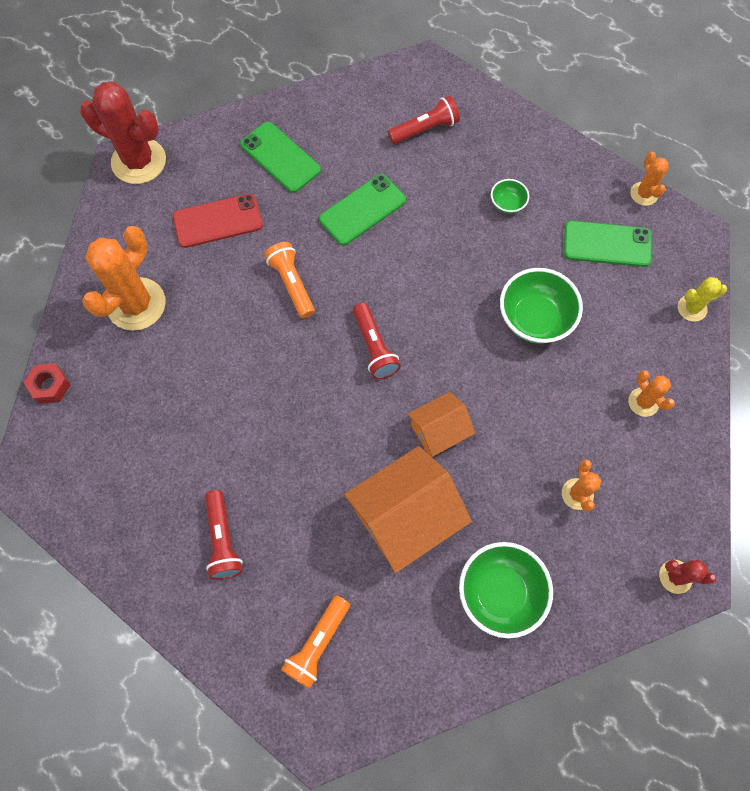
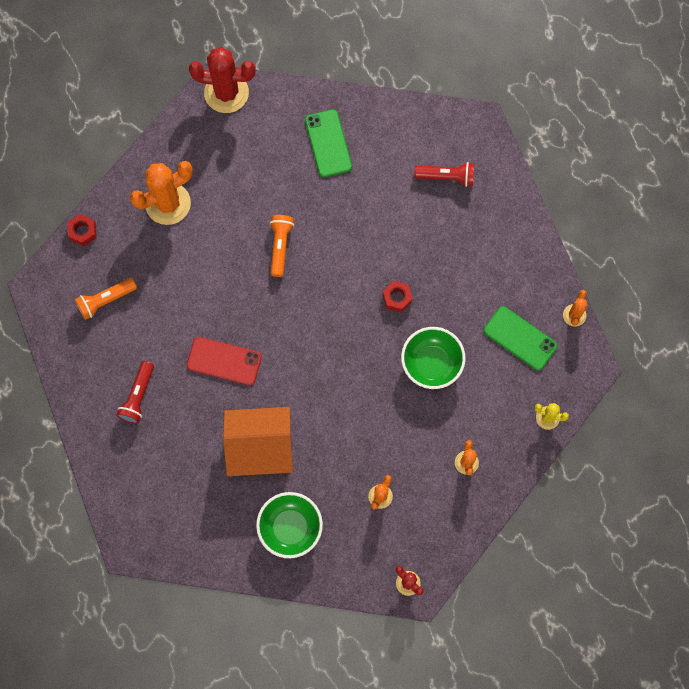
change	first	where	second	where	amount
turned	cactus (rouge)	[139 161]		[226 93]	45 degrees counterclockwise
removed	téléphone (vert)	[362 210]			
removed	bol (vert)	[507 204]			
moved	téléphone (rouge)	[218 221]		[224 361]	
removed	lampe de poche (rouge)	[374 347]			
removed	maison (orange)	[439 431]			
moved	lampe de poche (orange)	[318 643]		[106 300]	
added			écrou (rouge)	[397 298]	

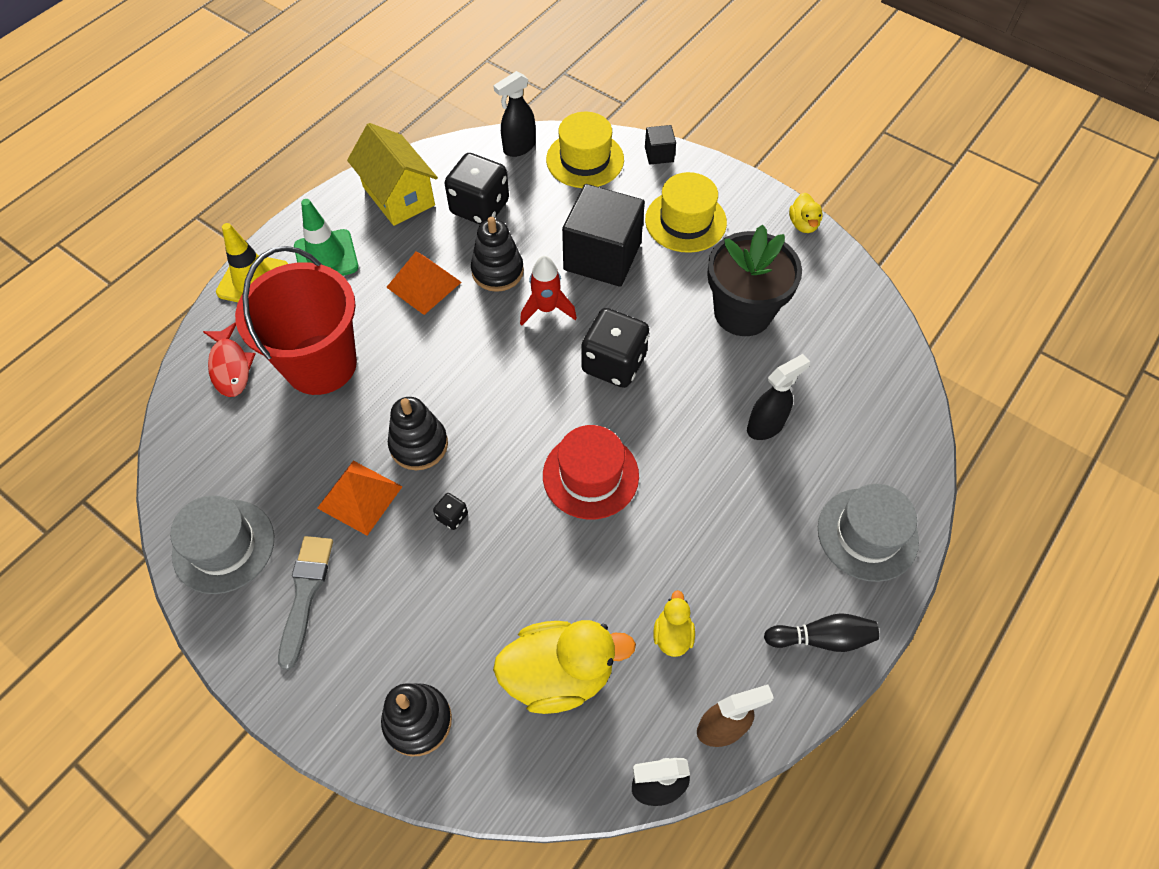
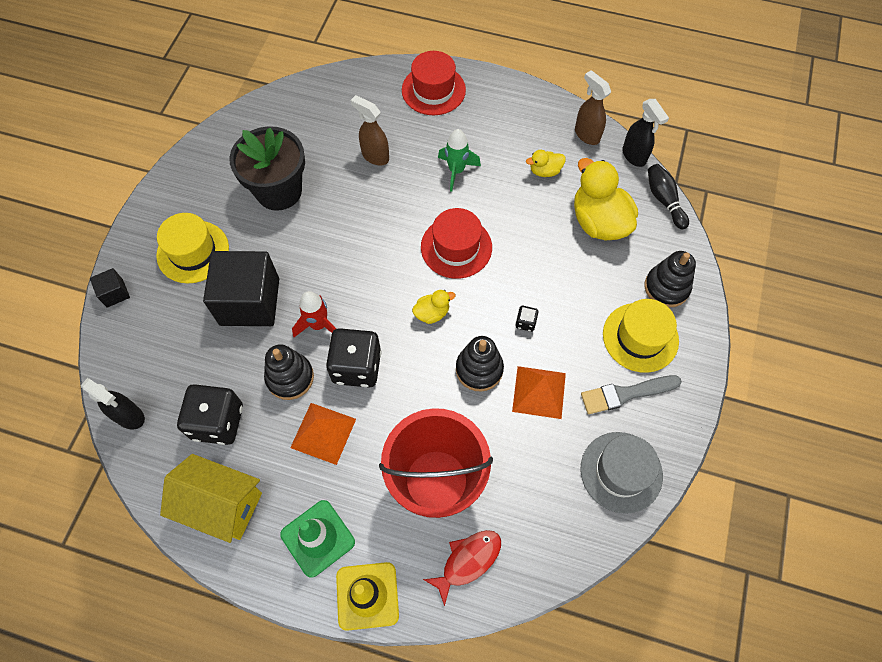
change	first	where	second	where	amount
moved	chapeau (jaune)	[585 159]		[640 337]	
turned	maison (jaune)	[398 196]		[221 504]	75 degrees clockwise
moved	canard (jaune)	[803 224]		[432 313]	
moved	dé (noir)	[614 363]		[356 367]	
recoloured	vaporisateur (noir)	[766 426]	vaporisateur (marron)	[375 156]	
recoloured	chapeau (gris)	[867 534]	chapeau (rouge)	[433 90]	
moved	quille (noir)	[822 638]		[664 200]	
added			fusée (vert)	[456 171]	

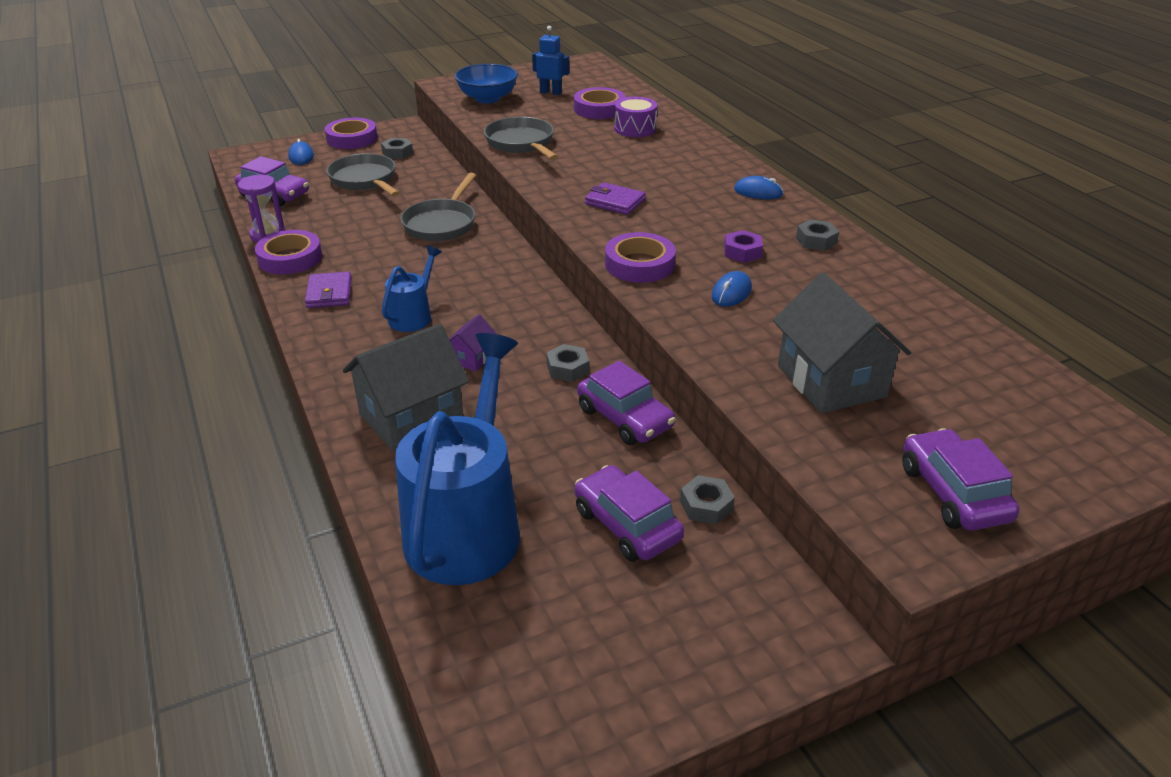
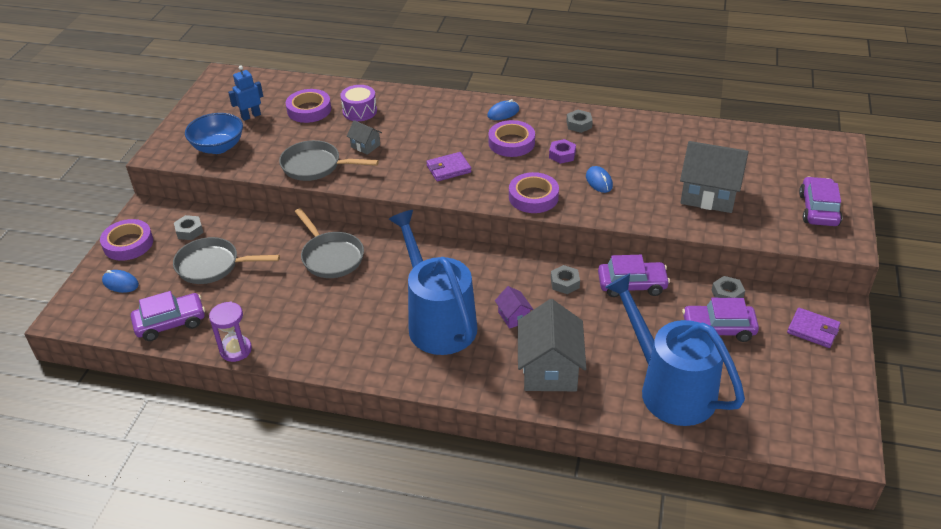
change	first	where	second	where	amount
moved	ruban adhésif (violet)	[290 258]		[511 143]	
resized	arrosoir (bleu)	[413 316]		[437 321]	x2.04
moved	portefeuille (violet)	[329 293]		[813 330]	
turned	voiture (violet)	[953 493]		[818 209]	75 degrees clockwise
added			maison (gris)	[365 146]	

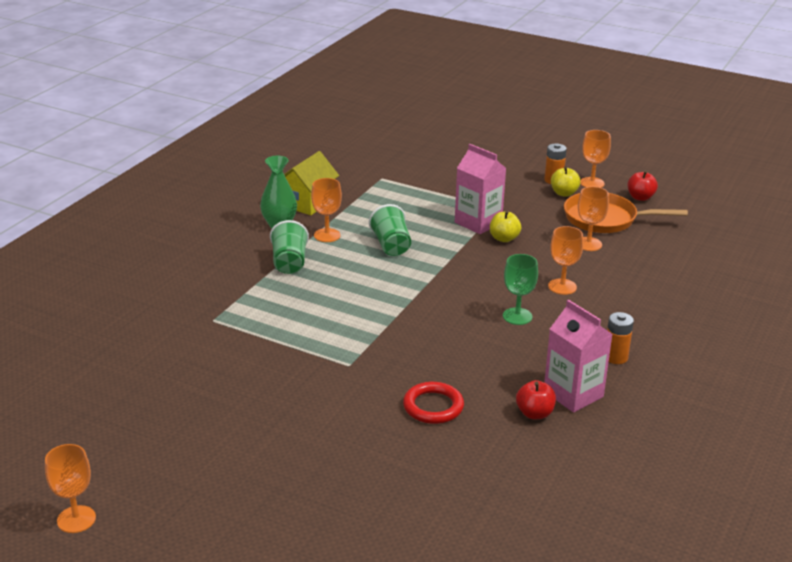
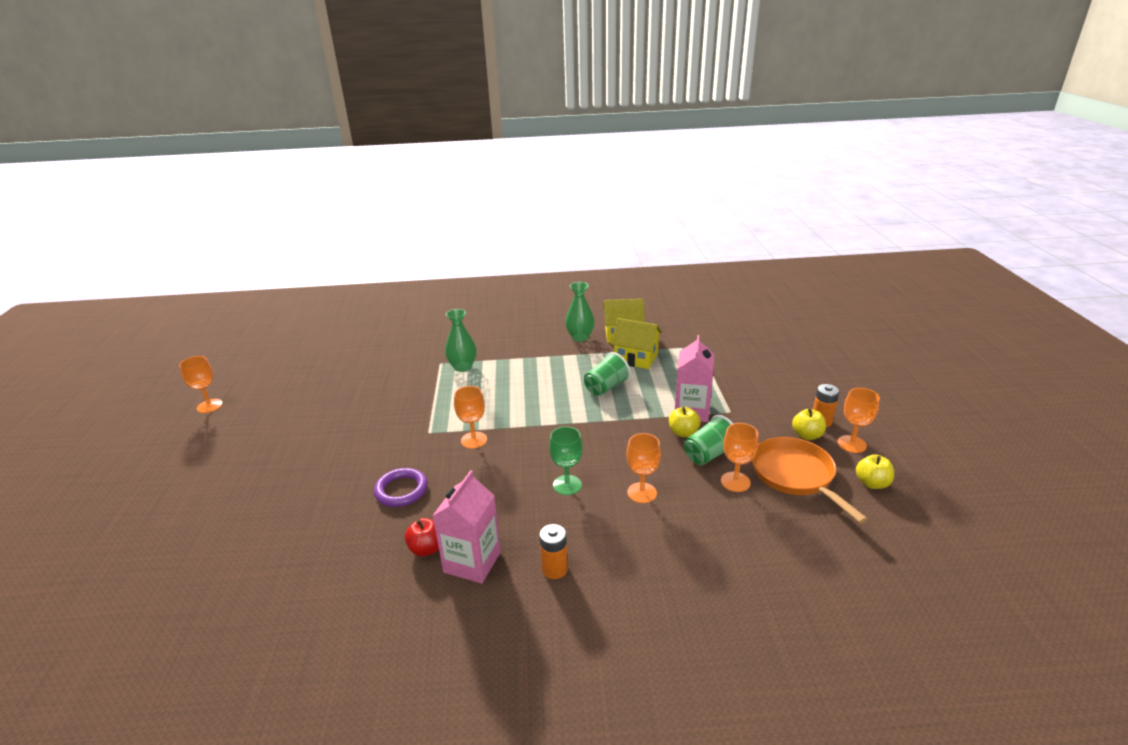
change	first	where	second	where	amount
recoloured	pomme (rouge)	[640 197]	pomme (jaune)	[872 483]	
moved	verre à pied (orange)	[327 235]		[474 440]	
moved	gobelet (vert)	[289 263]		[709 454]	
recoloured	anneau (rouge)	[433 406]	anneau (violet)	[401 490]	
added			vase (vert)	[463 367]	
added			maison (jaune)	[636 358]	

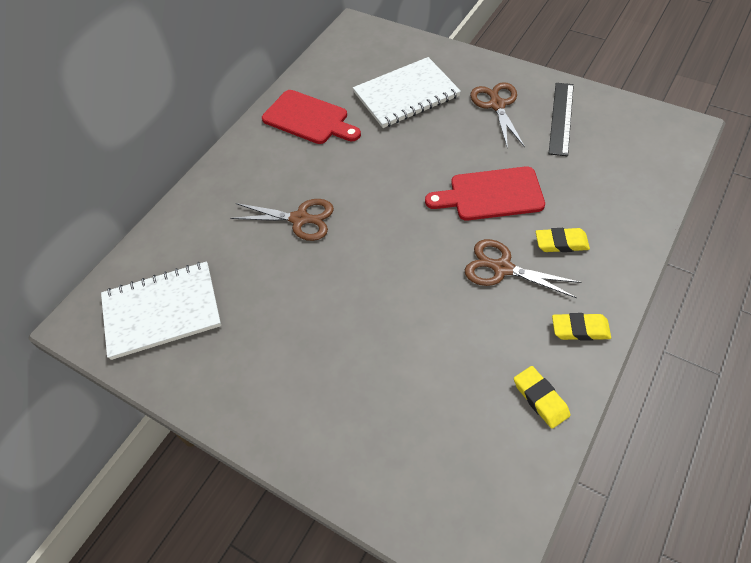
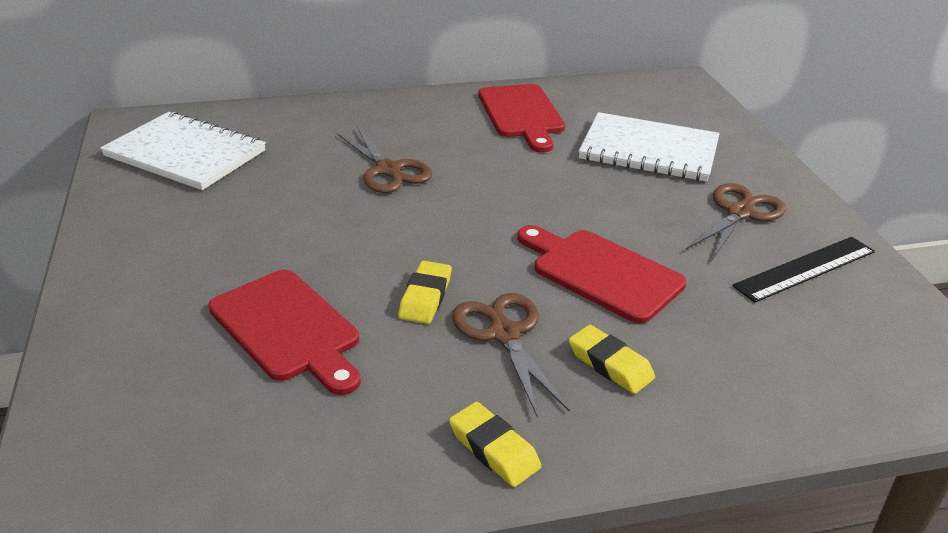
change	first	where	second	where	amount
moved	gomme (jaune)	[540 399]		[425 297]	
added			planche à découper (rouge)	[287 328]	

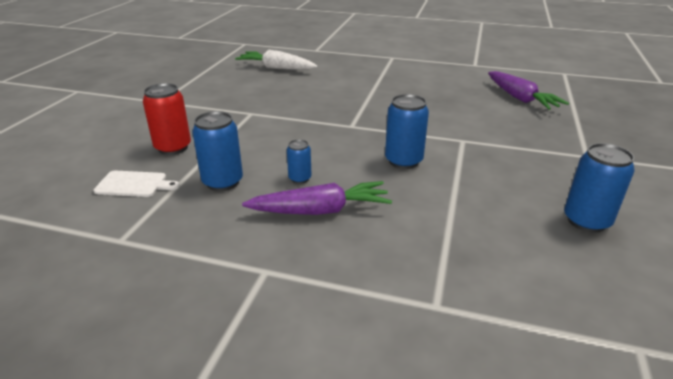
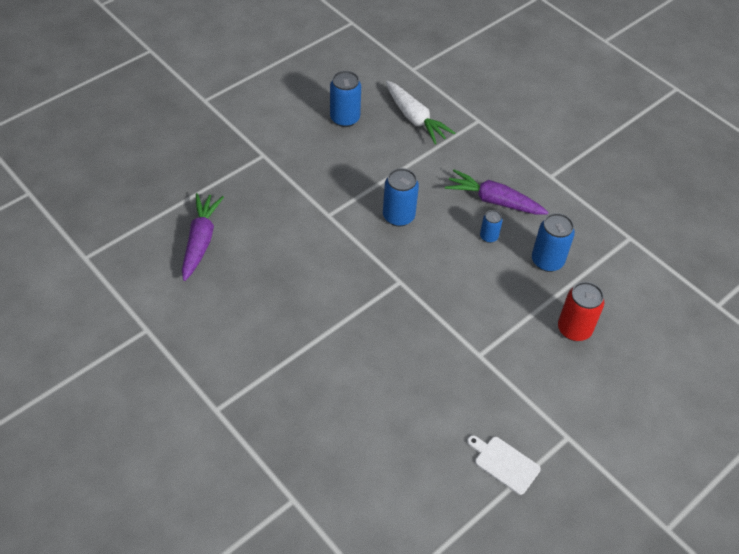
change	first	where	second	where	amount
moved	carotte (blanc)	[277 68]		[415 118]	
moved	planche à découper (blanc)	[134 184]		[504 463]	

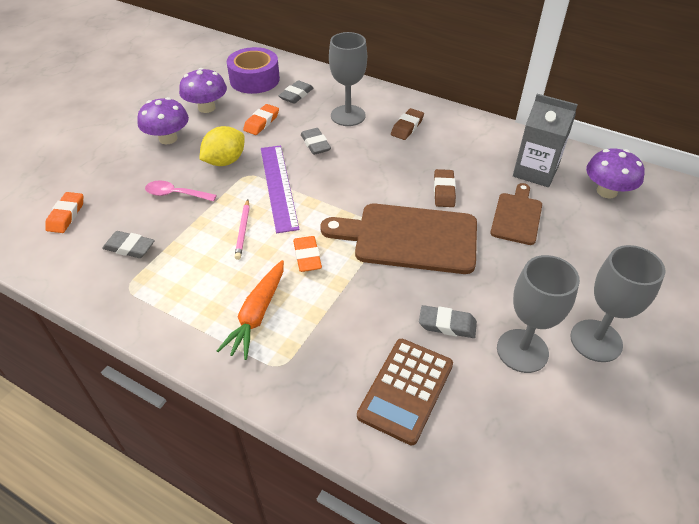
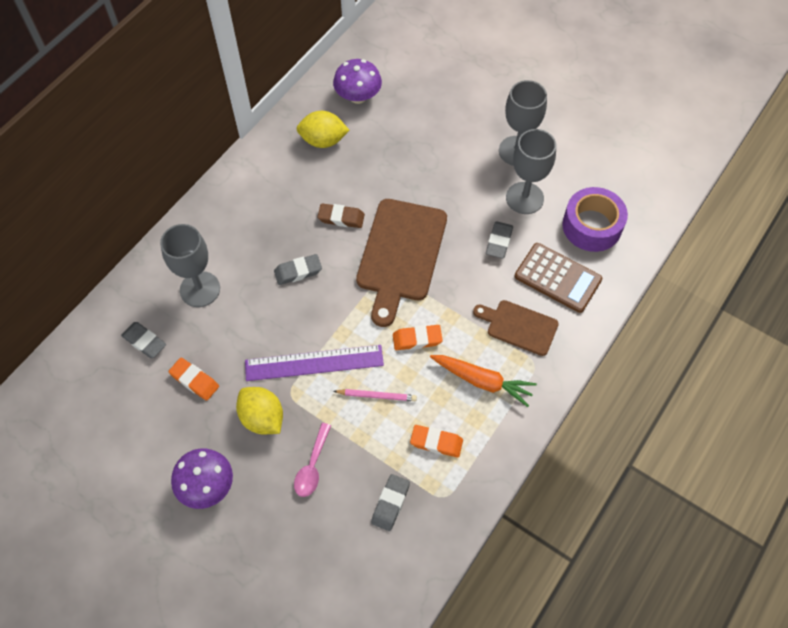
change	first	where	second	where	amount
moved	ruban adhésif (violet)	[254 79]		[592 226]	
removed	champignon (violet)	[206 108]			
replaced	brique de lait (gris)	[535 171]	citron (jaune)	[323 141]	
removed	gomme (marron)	[407 127]			
moved	gomme (gris)	[315 144]		[298 272]	
moved	planche à découper (marron)	[517 216]		[519 326]	
moved	gomme (orange)	[66 215]		[436 442]	

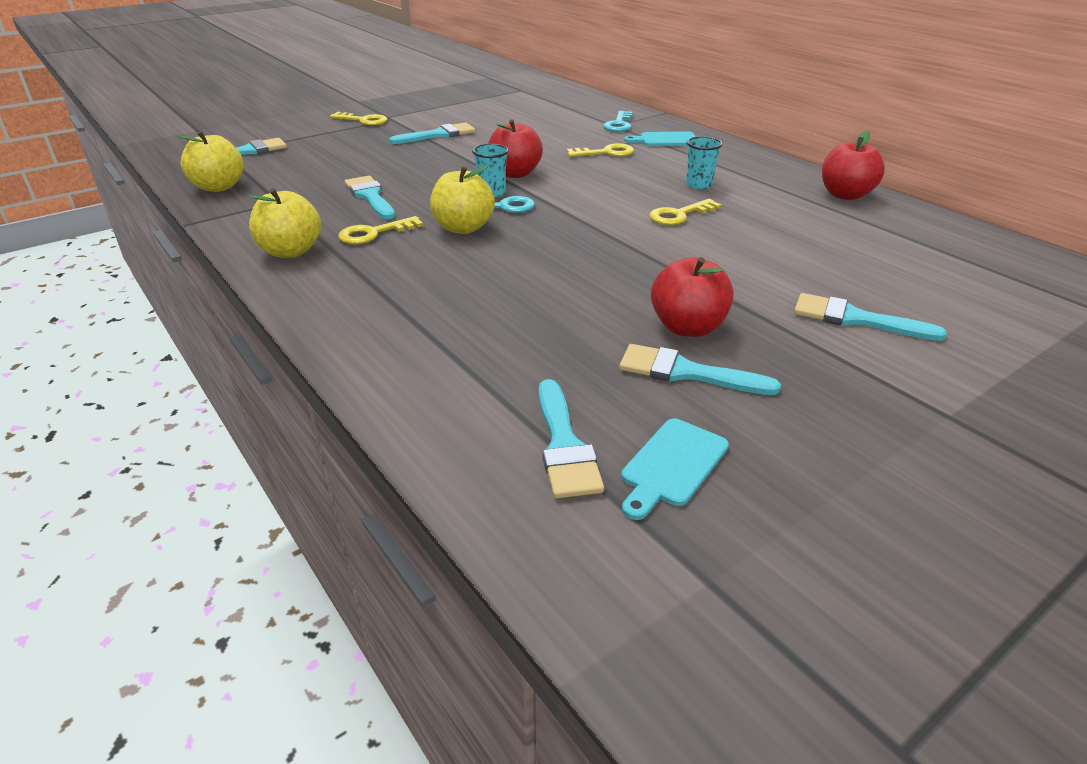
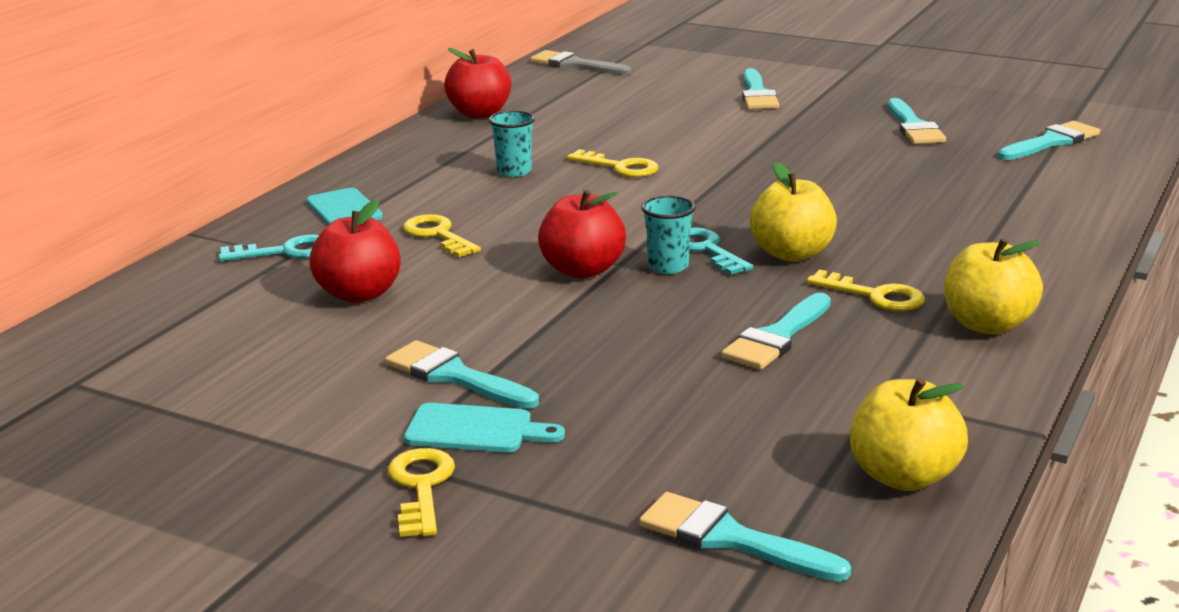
change	first	where	second	where	amount
moved	pomme (rouge)	[687 327]		[359 294]	
moved	planche à découper (turquoise)	[672 465]		[475 430]	
added			pinceau (gris)	[575 65]	

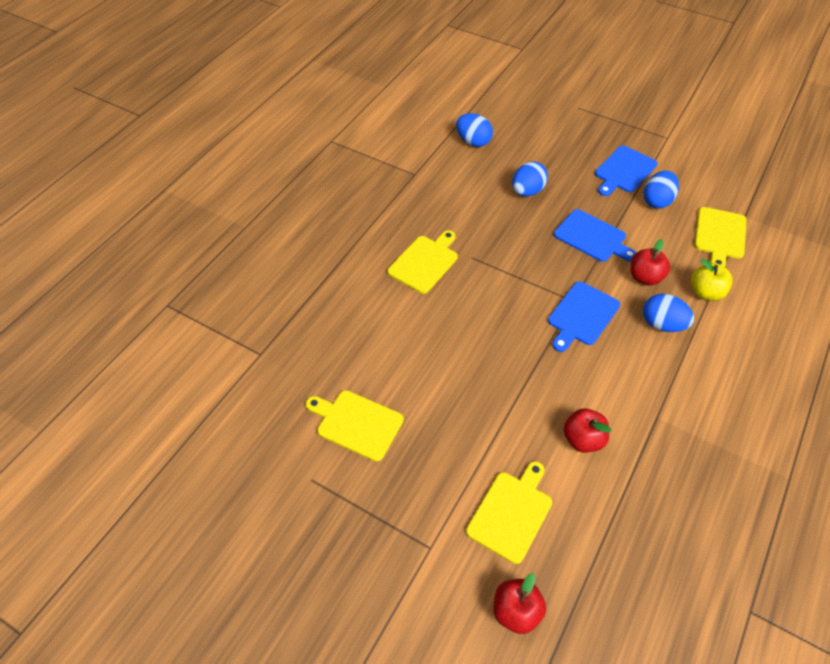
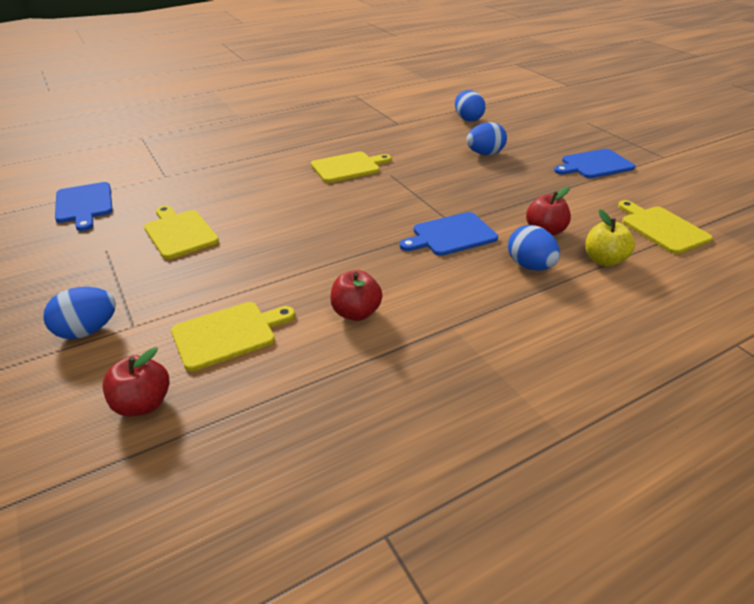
change	first	where	second	where	amount
moved	œuf (bleu)	[657 201]		[88 330]	
turned	planche à découper (jaune)	[720 235]		[661 228]	105 degrees clockwise
moved	planche à découper (bleu)	[592 237]		[84 204]	

